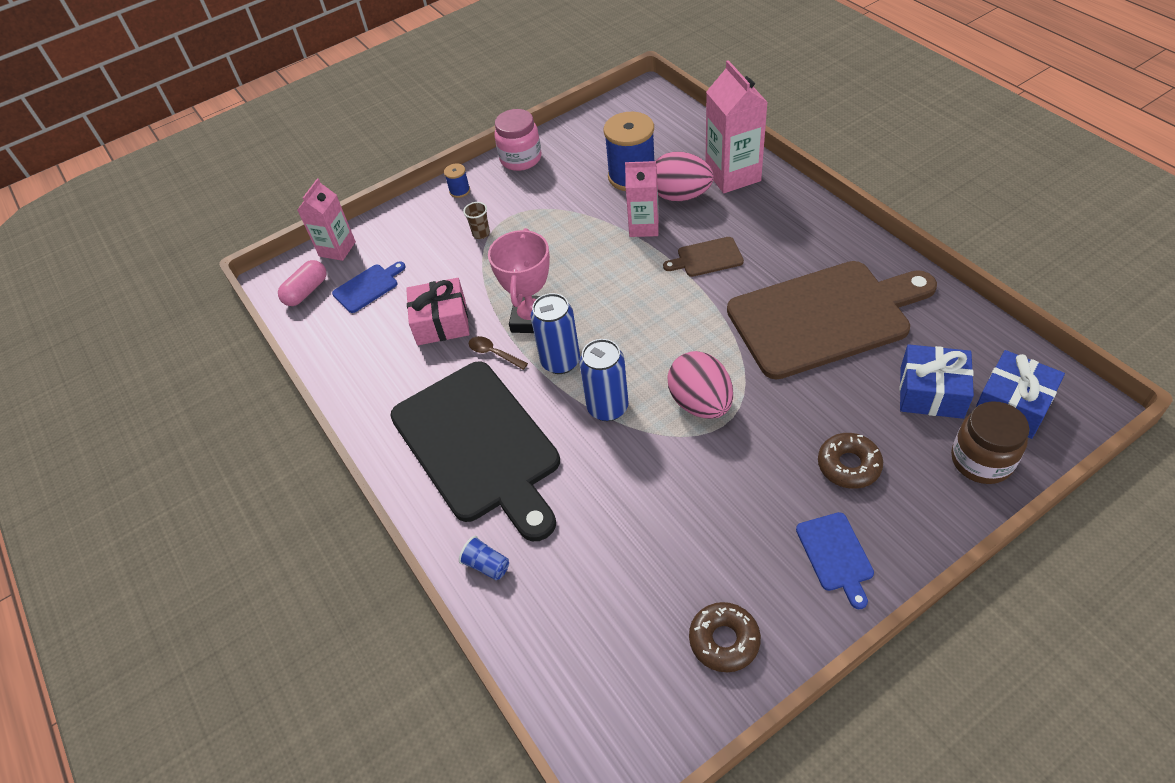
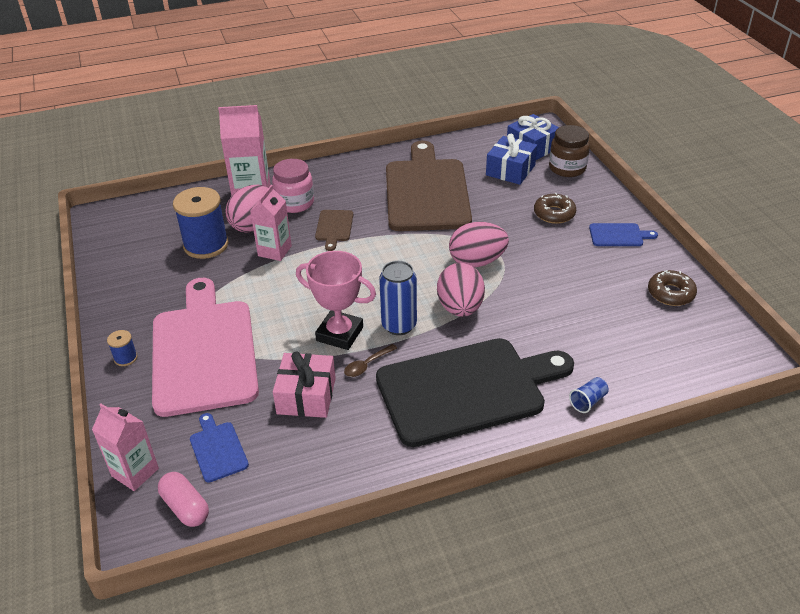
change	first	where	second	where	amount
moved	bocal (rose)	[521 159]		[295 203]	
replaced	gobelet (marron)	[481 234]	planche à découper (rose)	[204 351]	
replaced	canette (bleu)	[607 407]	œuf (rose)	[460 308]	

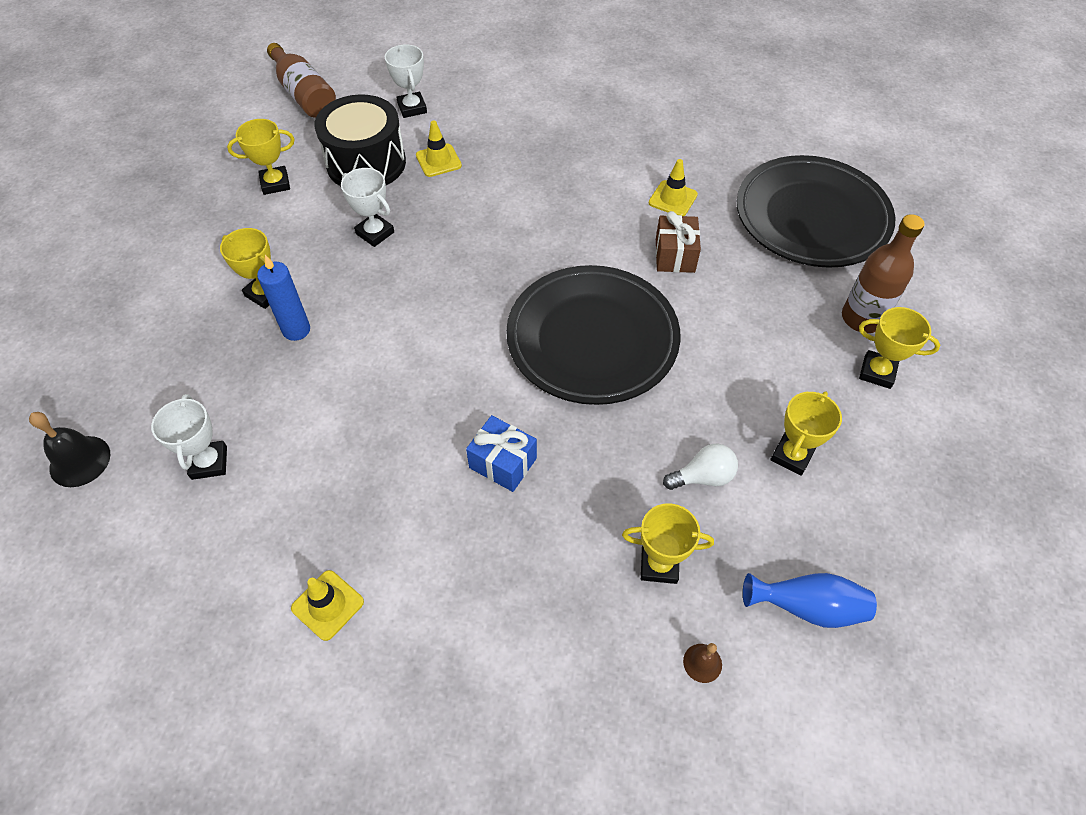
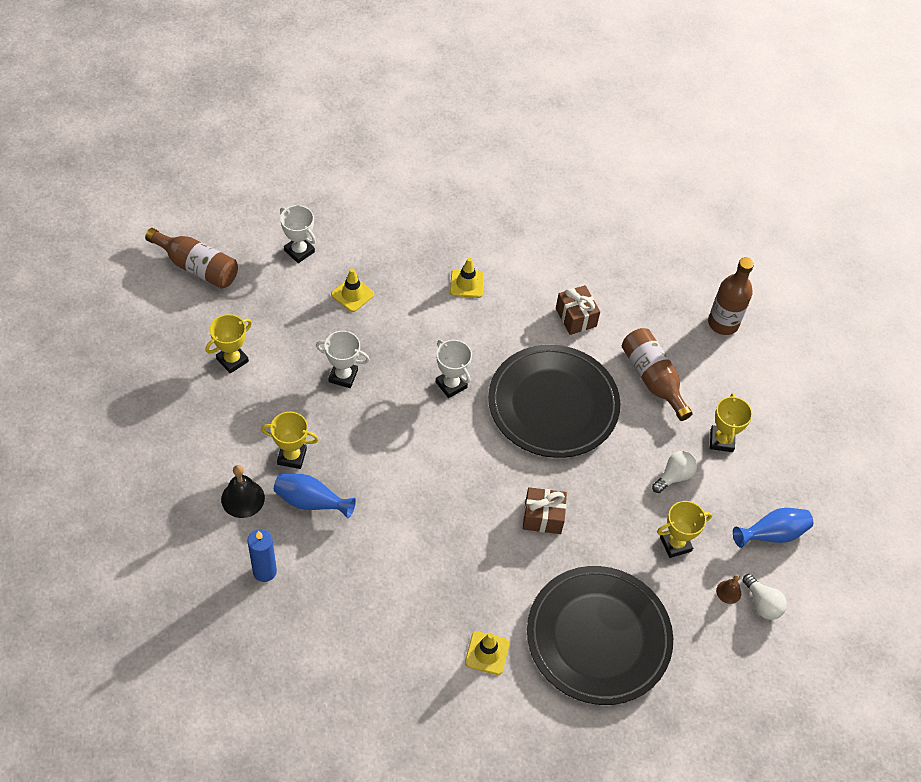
change	first	where	second	where	amount
removed	tambour (noir)	[366 163]			
moved	assiette (noir)	[811 217]		[598 638]	
moved	cône de chantier (jaune)	[673 199]		[467 283]	
moved	bougie (bleu)	[296 330]		[264 571]	
removed	trophée (jaune)	[877 372]			
moved	trophée (blanc)	[209 462]		[451 385]	
moved	cloche (noir)	[80 461]		[243 498]	
recoloured	cadeau (bleu)	[503 463]	cadeau (marron)	[543 517]	
added			bouteille (marron)	[652 379]	
added			vase (bleu)	[311 502]	
added			ampoule (blanc)	[762 603]	

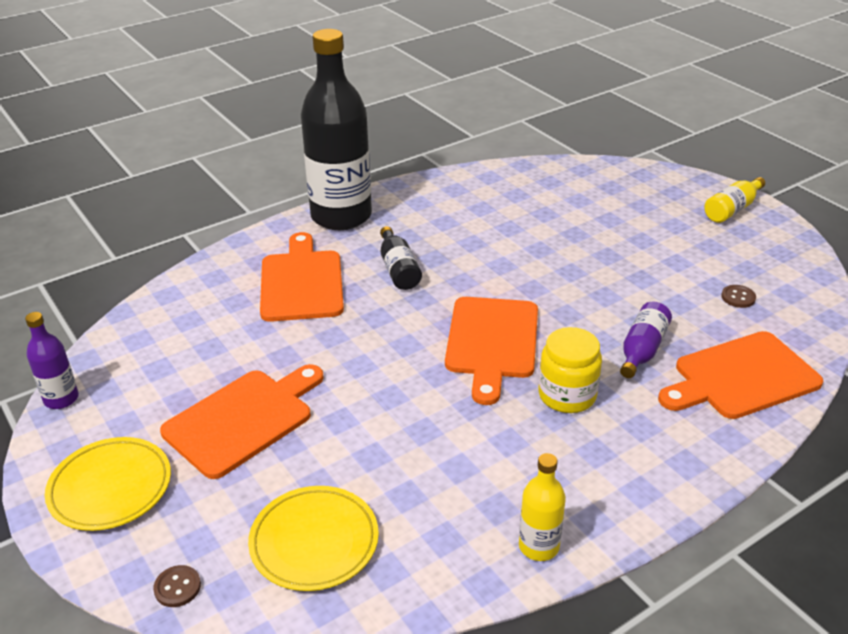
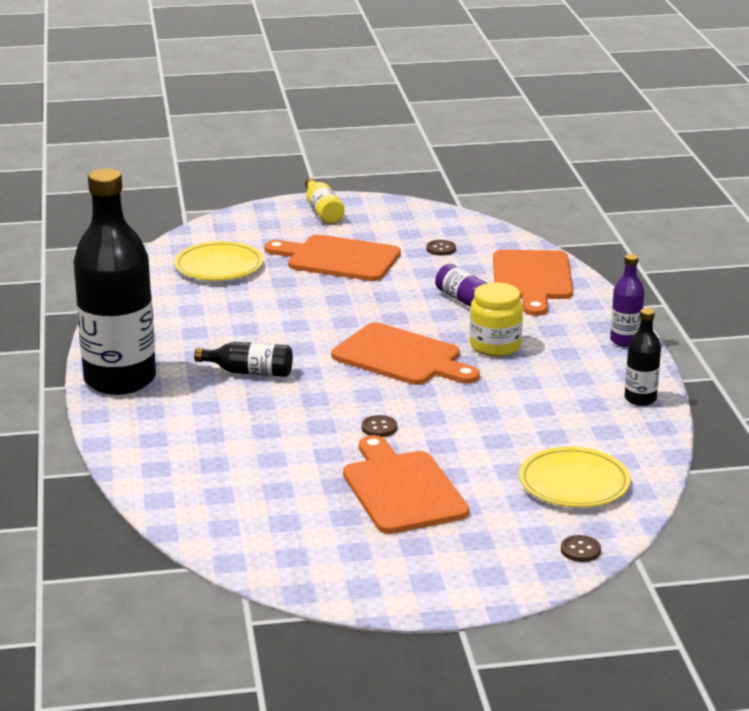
change	first	where	second	where	amount
moved	planche à découper (orange)	[301 282]		[338 259]	
moved	bouteille (violet)	[61 399]		[625 341]	
moved	assiette (jaune)	[110 487]		[219 266]	
recoloured	bouteille (jaune)	[538 546]	bouteille (noir)	[640 399]	
added			bouton (marron)	[379 428]	

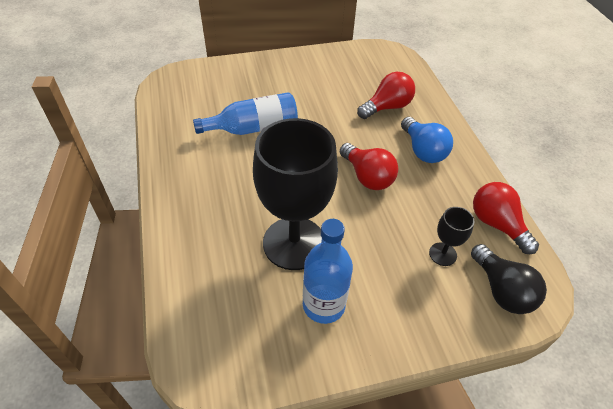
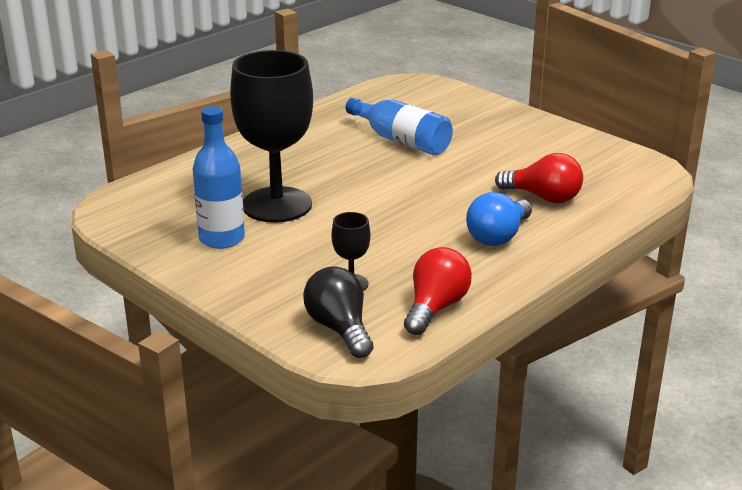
change	first	where	second	where	amount
removed	ampoule (rouge)	[367 177]			
turned	ampoule (noir)	[501 290]		[339 329]	120 degrees clockwise

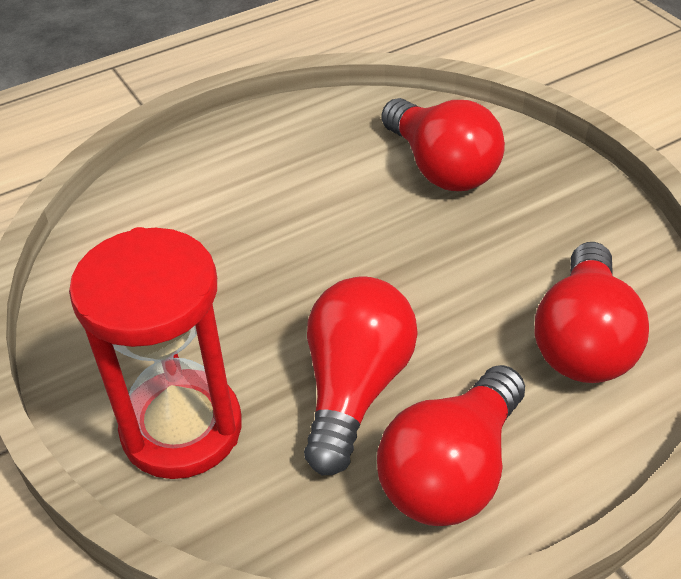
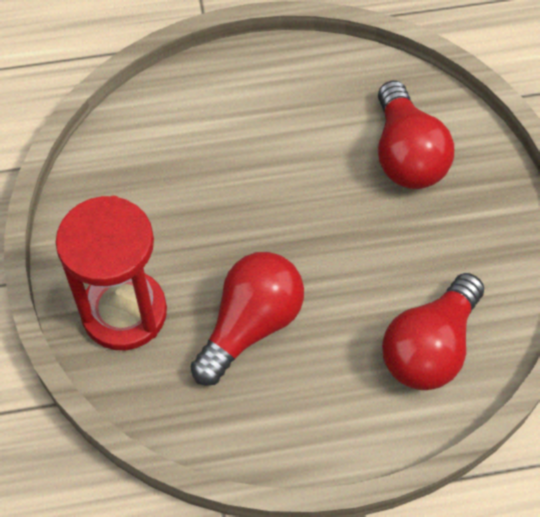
change	first	where	second	where	amount
removed	ampoule (rouge)	[451 471]			

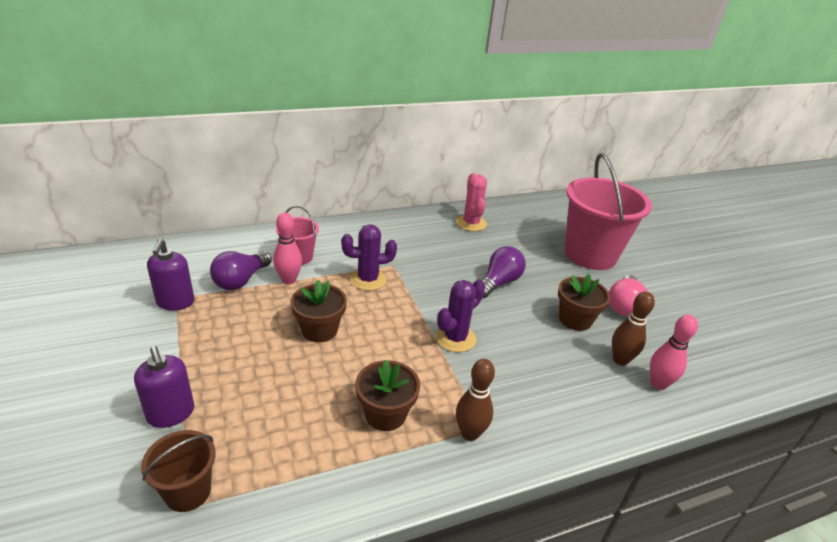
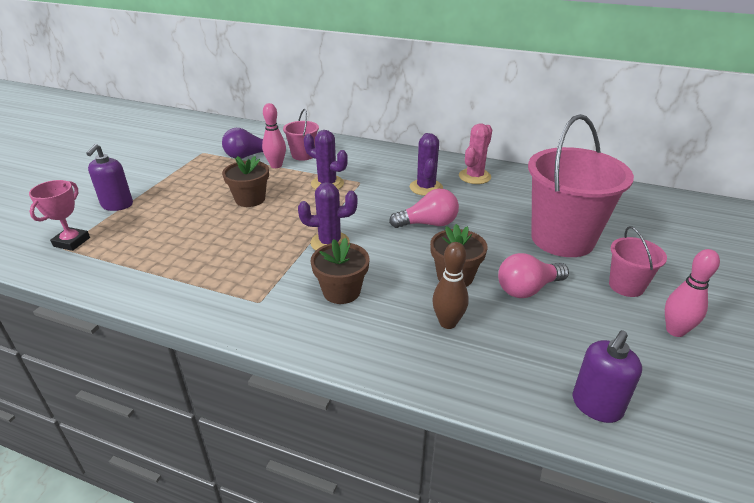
change	first	where	second	where	amount
moved	distributeur de savon (violet)	[175 302]		[596 406]	
recoloured	ampoule (violet)	[499 282]	ampoule (rose)	[428 224]	
moved	quille (rose)	[658 384]		[675 330]	
removed	quille (marron)	[470 433]			
moved	pot de fleurs (marron)	[385 414]		[341 291]	
replaced	seau (marron)	[188 491]	trophée (rose)	[72 242]	
added			cactus (violet)	[426 188]	
added			seau (rose)	[626 286]	

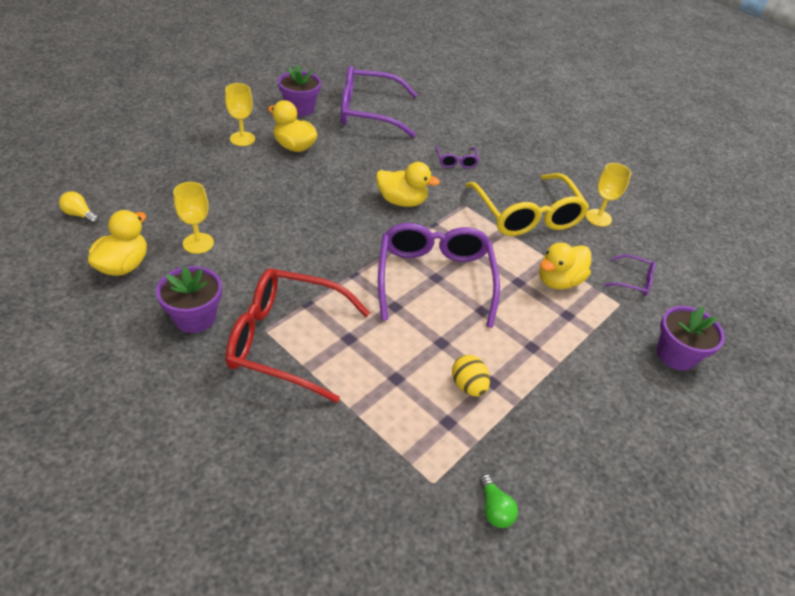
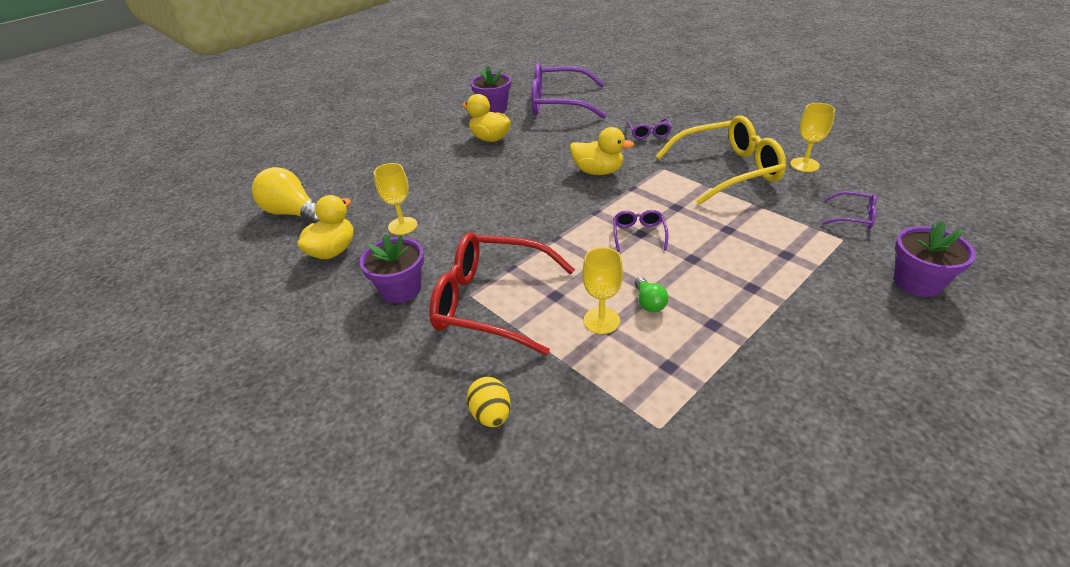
change	first	where	second	where	amount
moved	verre à pied (jaune)	[242 139]		[601 320]	
turned	lunettes (jaune)	[526 215]		[727 170]	90 degrees counterclockwise
resized	ampoule (jaune)	[80 215]		[294 213]	x2.08
resized	lunettes (violet)	[434 278]		[638 234]	x0.44
removed	canard (jaune)	[558 281]			
moved	œuf (jaune)	[468 386]		[491 414]	
moved	ampoule (vert)	[494 509]		[649 303]	

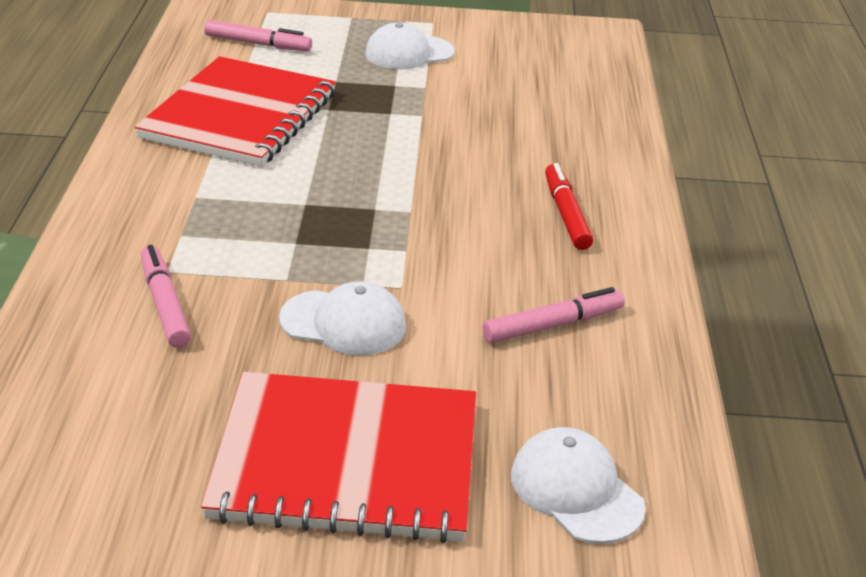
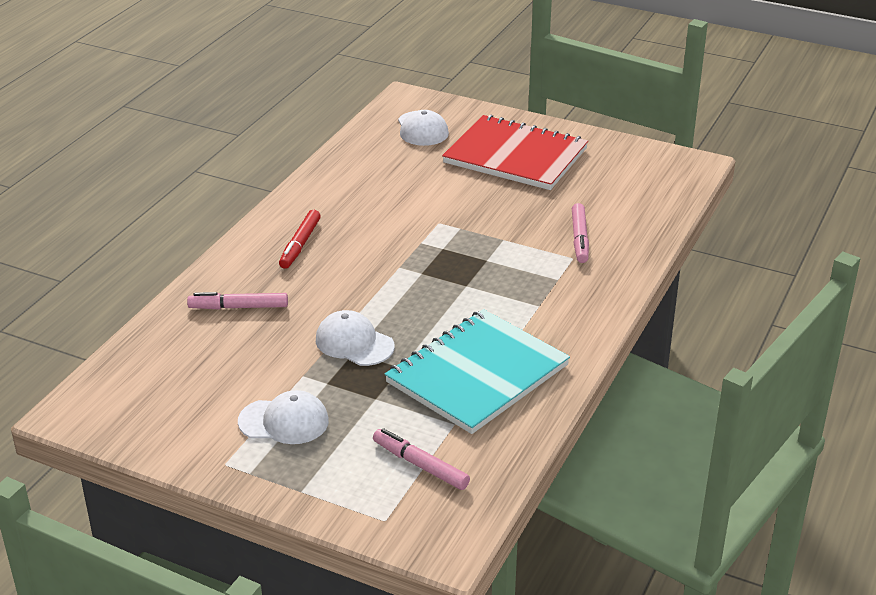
change	first	where	second	where	amount
recoloured	carnet (rouge)	[240 116]	carnet (turquoise)	[477 374]	
moved	casquette (blanc)	[343 323]		[354 343]	
moved	feutre (rose)	[553 325]		[238 307]	

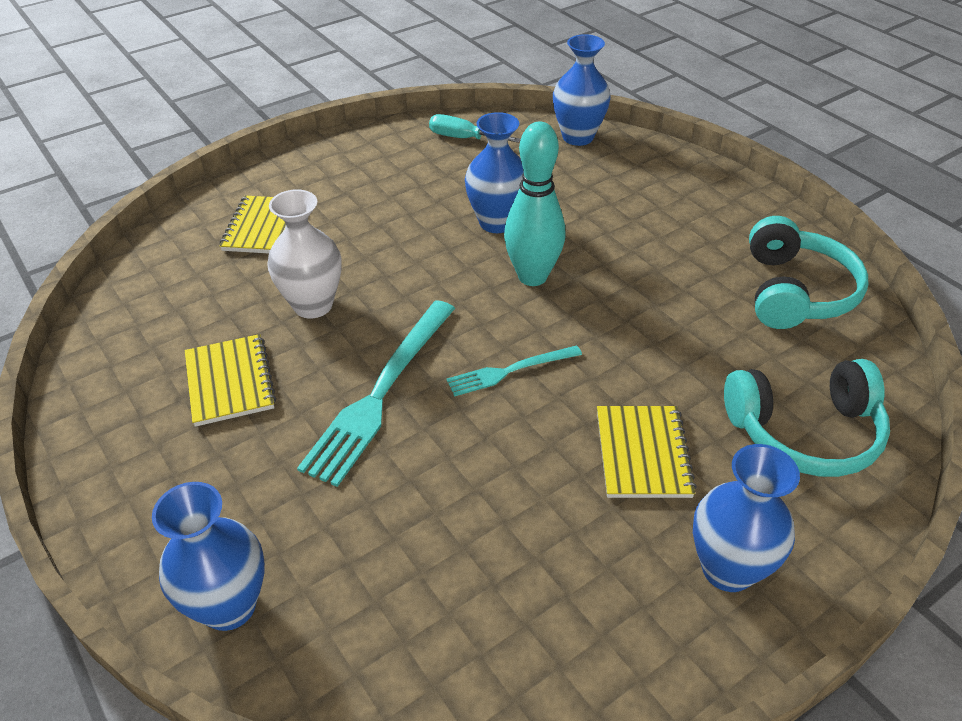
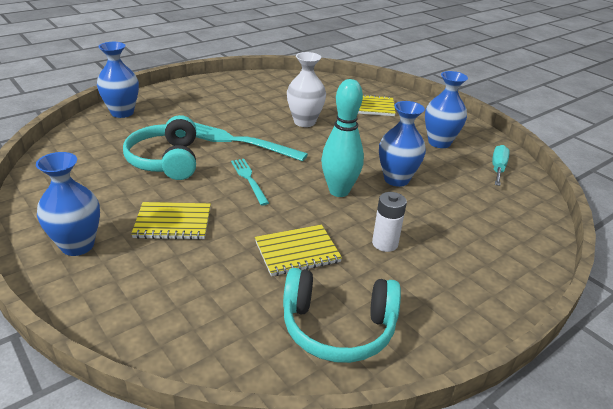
change	first	where	second	where	amount
moved	vase (bleu)	[578 137]		[439 142]	
moved	carnet (jaune)	[230 382]		[297 252]	
moved	casque audio (turquoise)	[804 432]		[166 160]	
added			pile (blanc)	[385 243]	

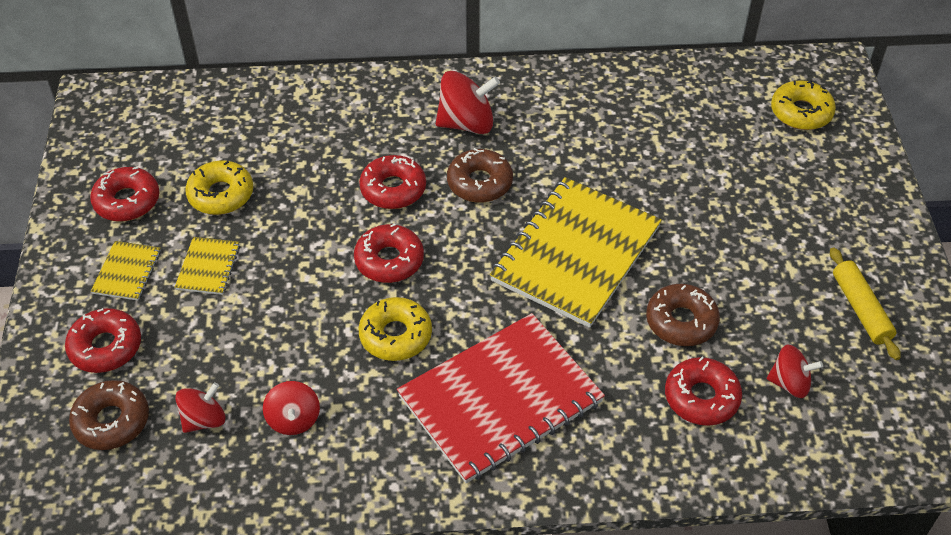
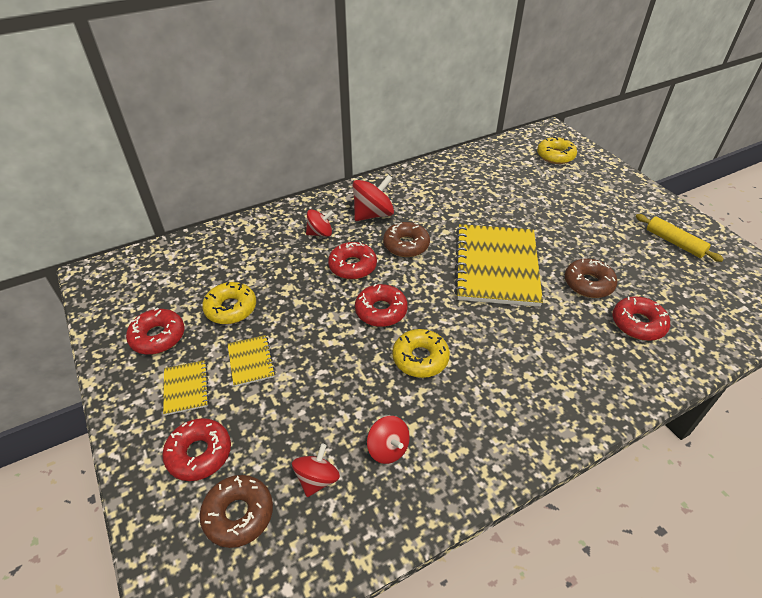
change	first	where	second	where	amount
removed	carnet (rouge)	[500 399]			
moved	toupie (rouge)	[789 383]		[320 233]	

